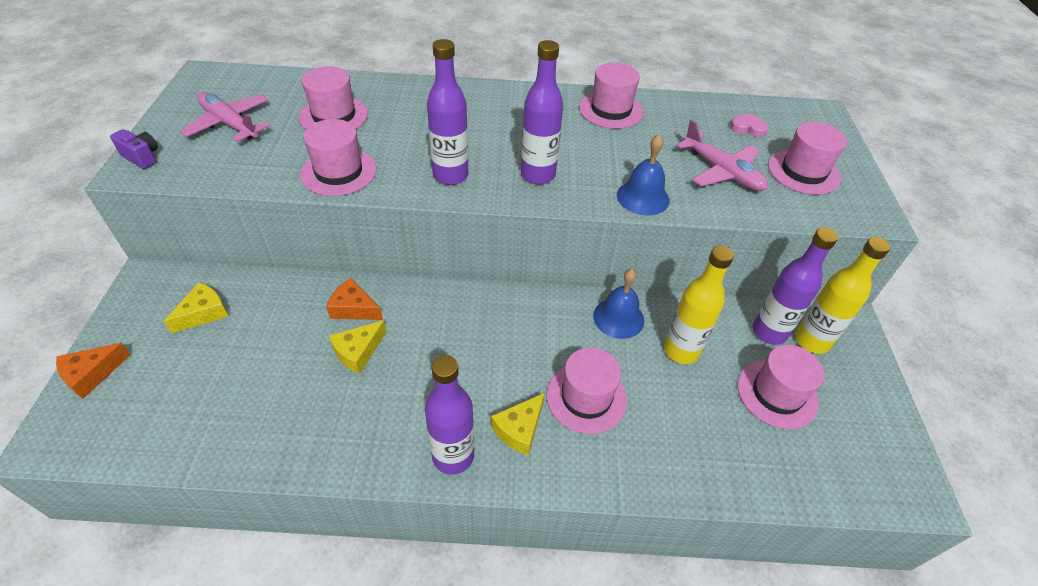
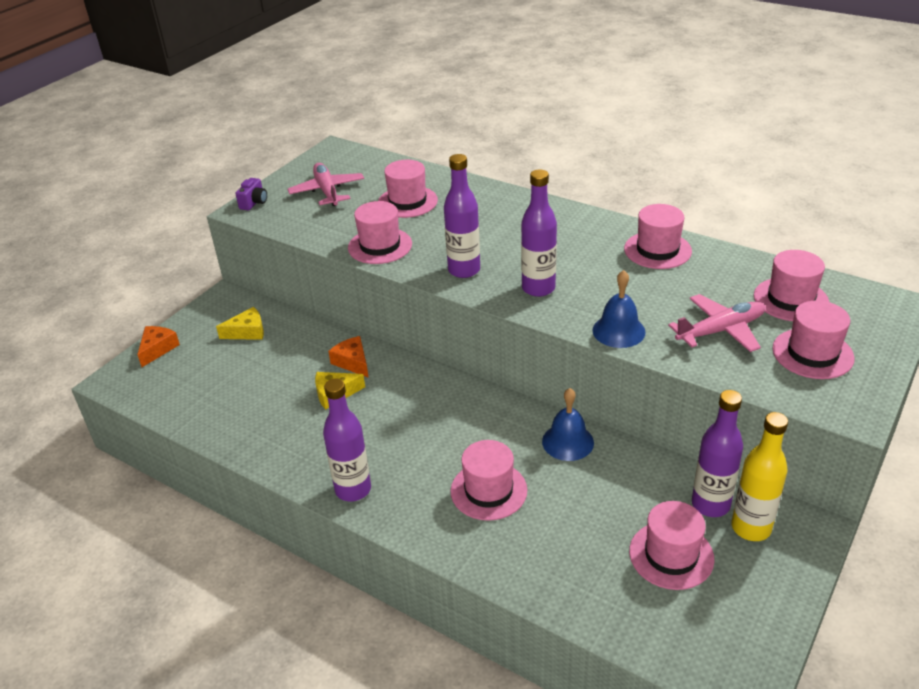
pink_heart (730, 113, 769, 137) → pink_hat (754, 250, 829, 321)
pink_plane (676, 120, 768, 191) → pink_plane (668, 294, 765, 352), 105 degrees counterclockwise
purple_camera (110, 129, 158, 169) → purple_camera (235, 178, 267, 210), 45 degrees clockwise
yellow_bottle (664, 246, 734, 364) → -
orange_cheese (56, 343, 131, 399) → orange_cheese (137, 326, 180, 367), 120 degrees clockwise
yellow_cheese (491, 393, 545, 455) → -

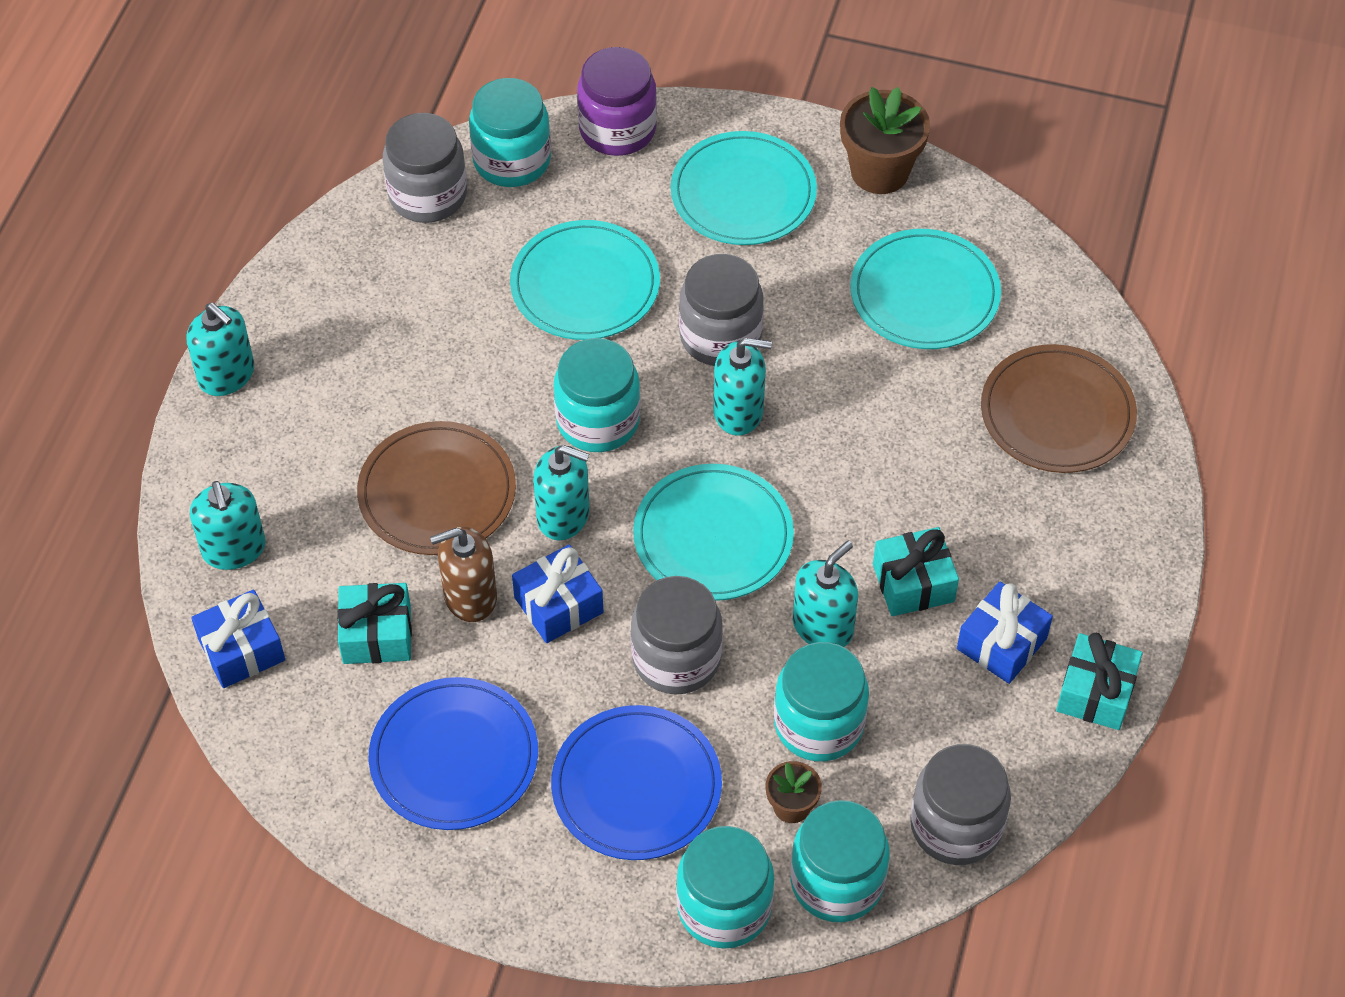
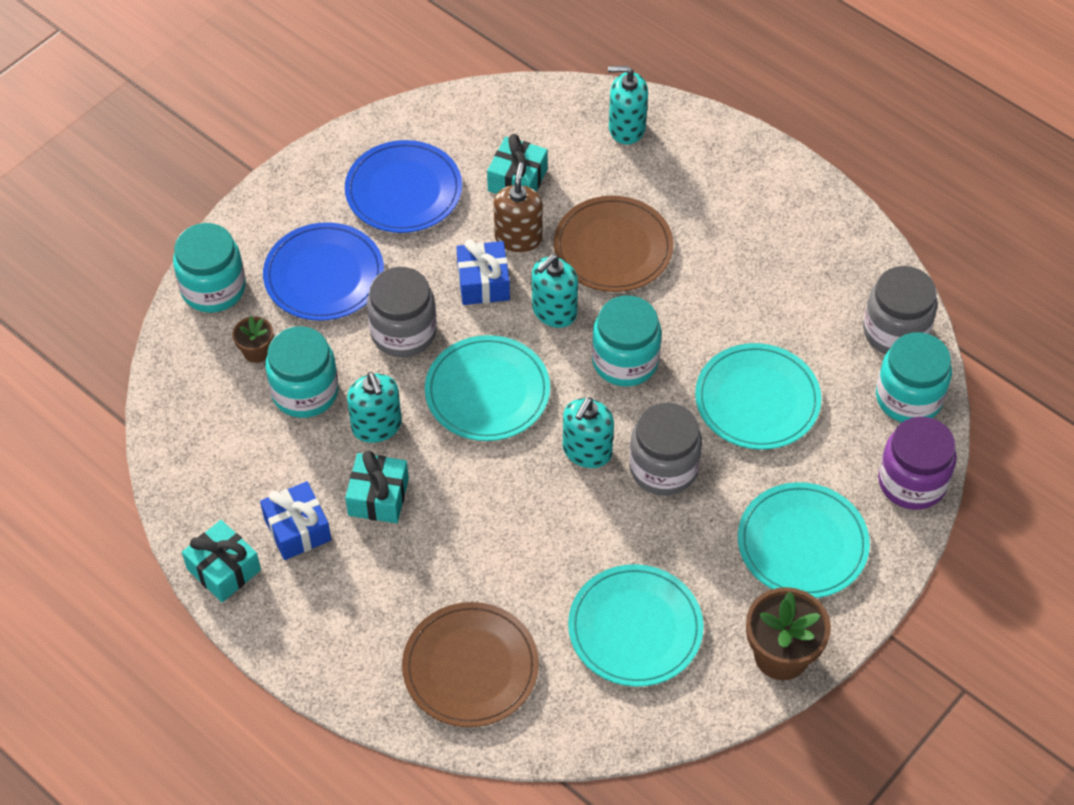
turquoise_soap_dispenser (186, 303, 254, 396) → -
blue_gift (191, 589, 285, 688) → -
grey_jar (910, 744, 1011, 865) → -
turquoise_jar (790, 800, 890, 922) → -

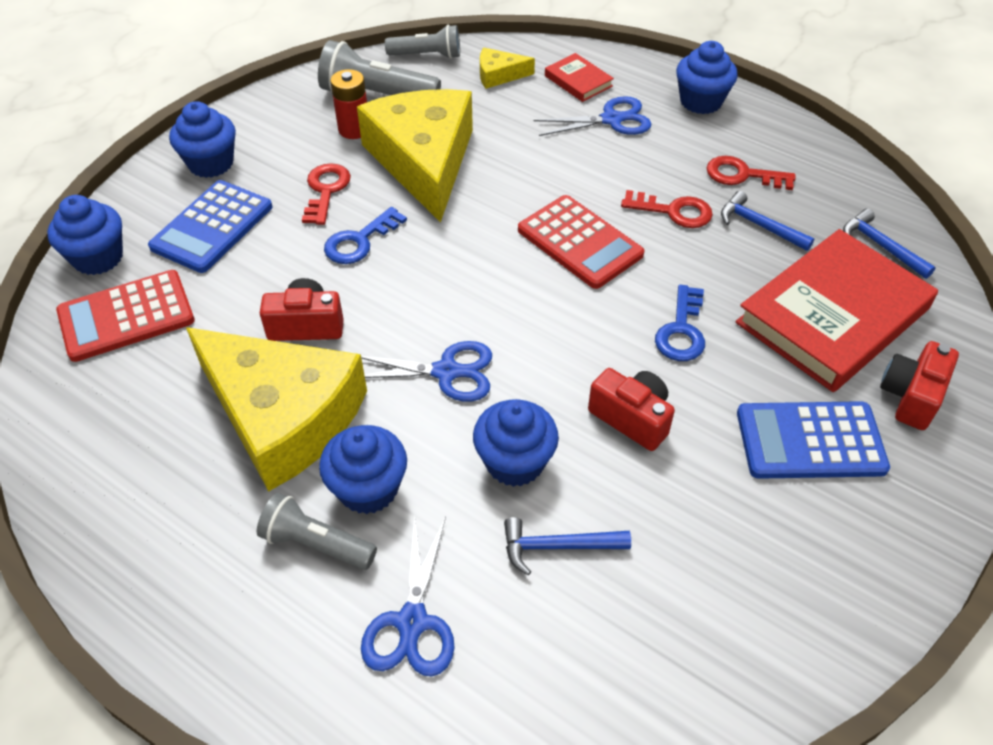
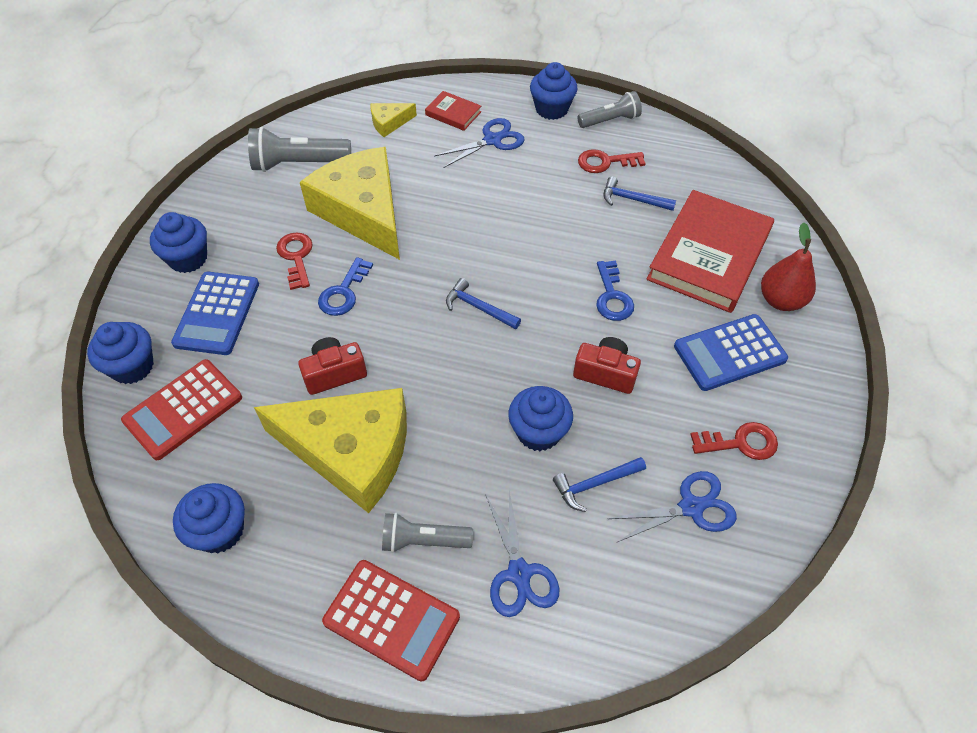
grey_flashlight (385, 25, 460, 59) → grey_flashlight (578, 91, 642, 128), shifted
red_battery (331, 69, 367, 139) → -
red_key (621, 190, 713, 228) → red_key (690, 422, 778, 460), shifted
red_calculator (518, 195, 645, 289) → red_calculator (322, 560, 460, 681), shifted
blue_hammer (843, 208, 936, 279) → blue_hammer (446, 278, 521, 329), shifted
blue_scissors (361, 341, 492, 402) → blue_scissors (608, 471, 737, 542), shifted
red_camera (880, 341, 959, 430) → red_pear (761, 222, 816, 311)
blue_cupcake (319, 425, 407, 514) → blue_cupcake (173, 483, 245, 553), shifted

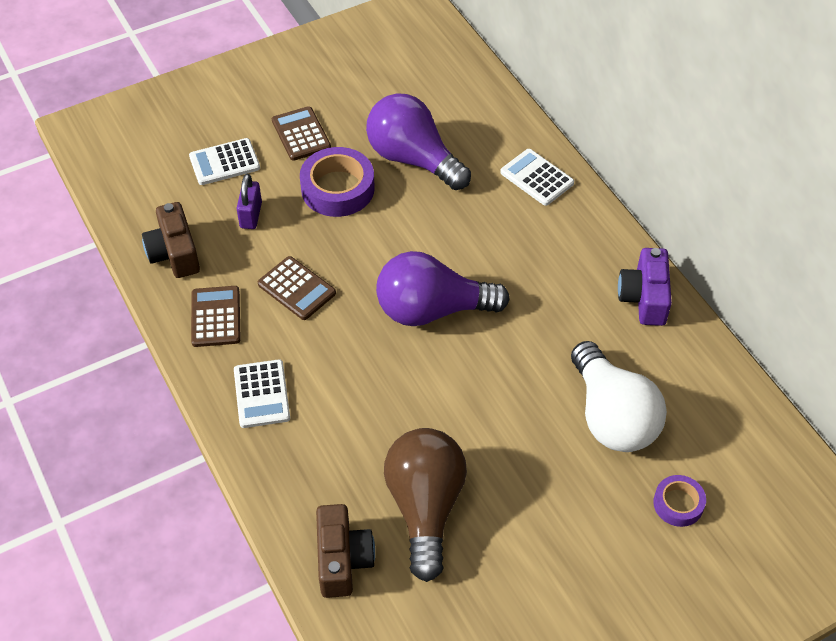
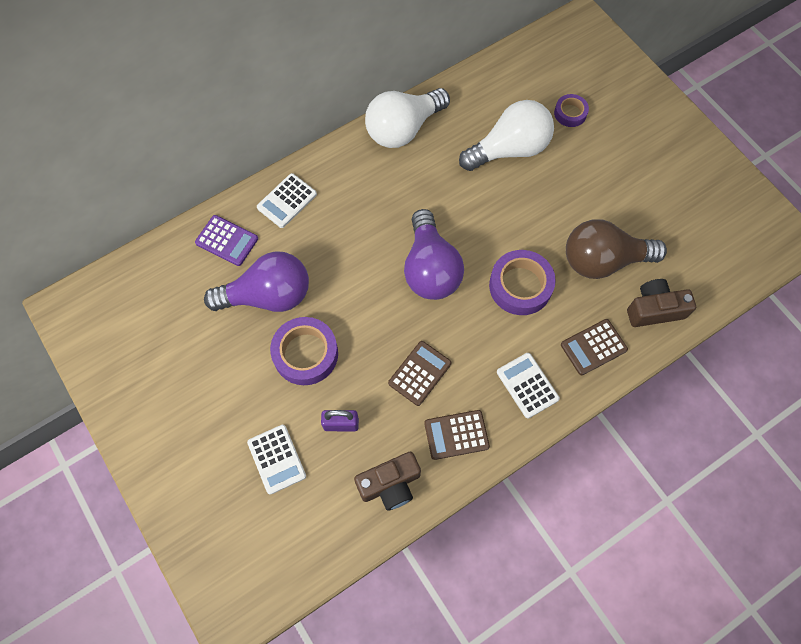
purple_light_bulb (366, 93, 471, 190) → purple_light_bulb (204, 251, 309, 312), 135 degrees counterclockwise
brown_calculator (272, 106, 331, 161) → brown_calculator (561, 319, 628, 375), shifted
purple_camera (618, 248, 672, 326) → white_light_bulb (365, 88, 450, 148)
white_calculator (234, 359, 290, 428) → white_calculator (497, 353, 560, 419), 105 degrees counterclockwise
- → purple_calculator (195, 215, 258, 266)
- → purple_tape (489, 250, 556, 315)

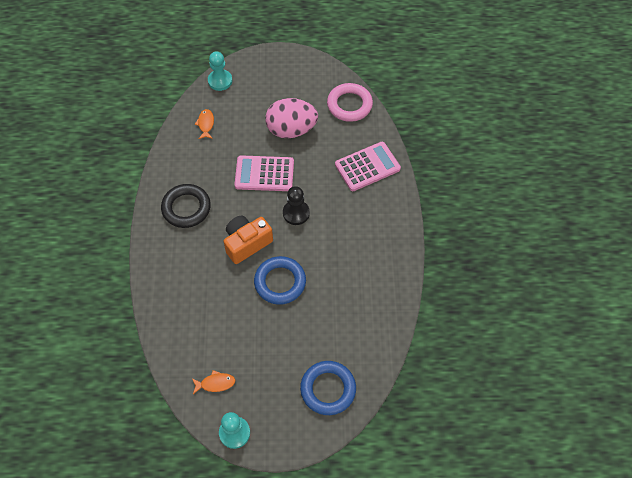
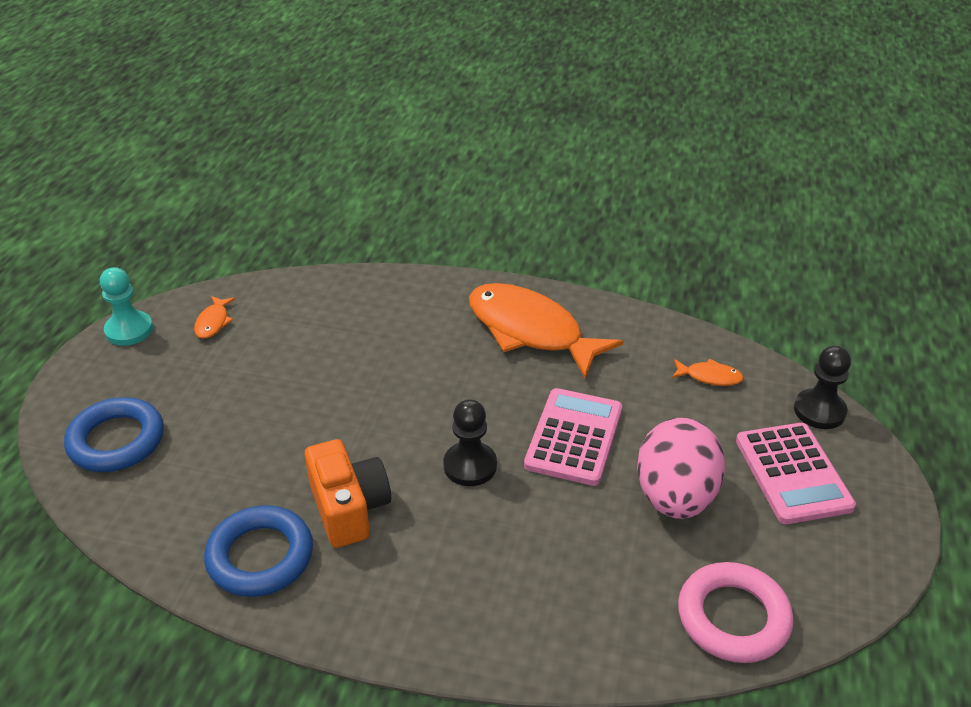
turquoise_pawn (208, 51, 232, 91) → black_pawn (794, 346, 851, 429)
pink_calculator (335, 142, 401, 191) → pink_calculator (736, 423, 856, 524), shifted
black_ring (161, 184, 211, 228) → orange_fish (469, 283, 623, 378)
orange_camera (223, 215, 273, 264) → orange_camera (305, 439, 391, 548), shifted
blue_ring (254, 256, 306, 305) → blue_ring (204, 505, 313, 597), shifted

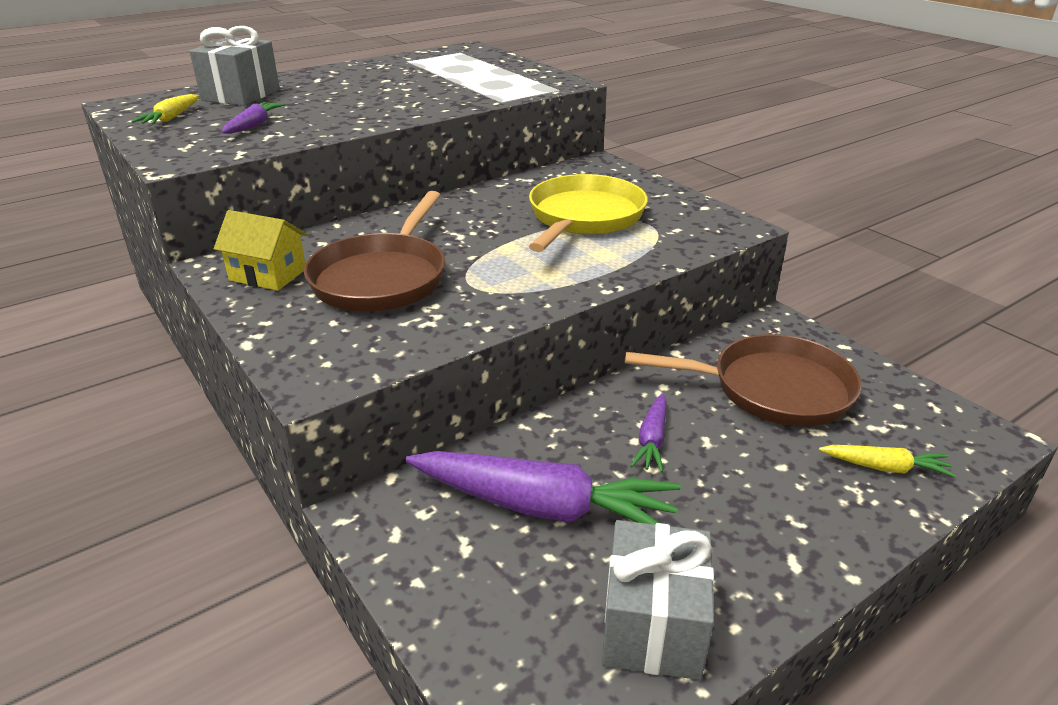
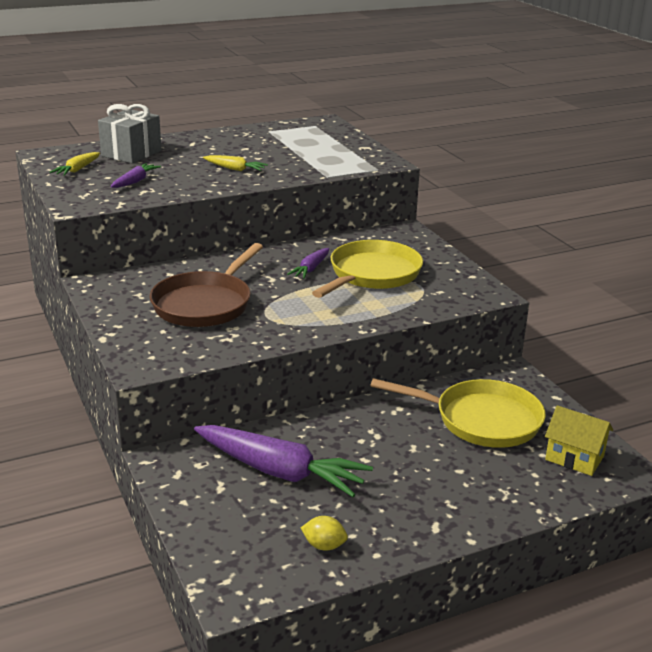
yellow_house (214, 210, 307, 291) → yellow_house (545, 405, 613, 476), shifted
brown_pan (625, 334, 862, 426) → yellow_pan (370, 378, 546, 448)
purple_carrot (630, 393, 667, 472) → purple_carrot (287, 248, 329, 279), shifted
yellow_carrot (819, 445, 956, 477) → yellow_carrot (203, 155, 268, 171), shifted
grey_gift (602, 520, 714, 680) → yellow_lemon (301, 516, 348, 550)

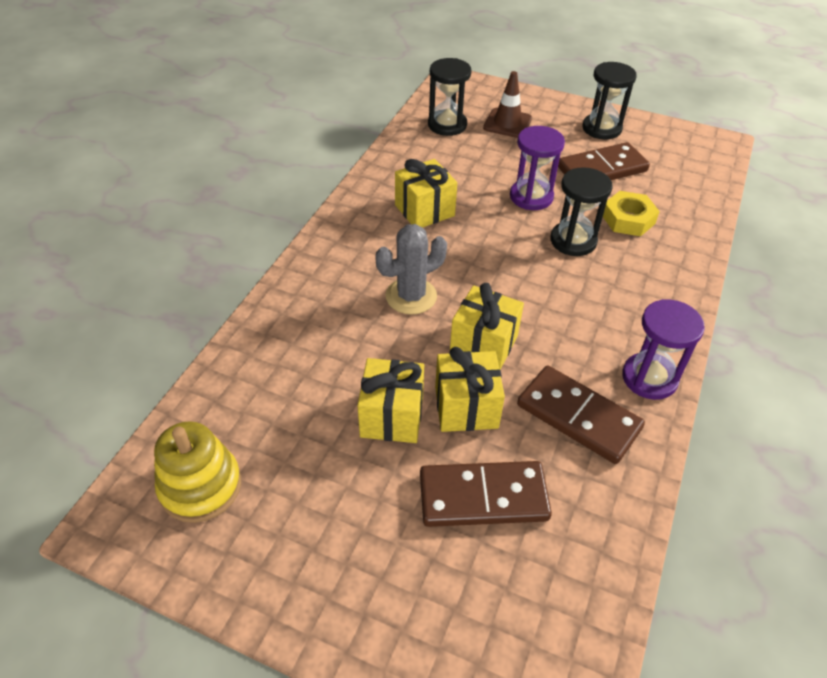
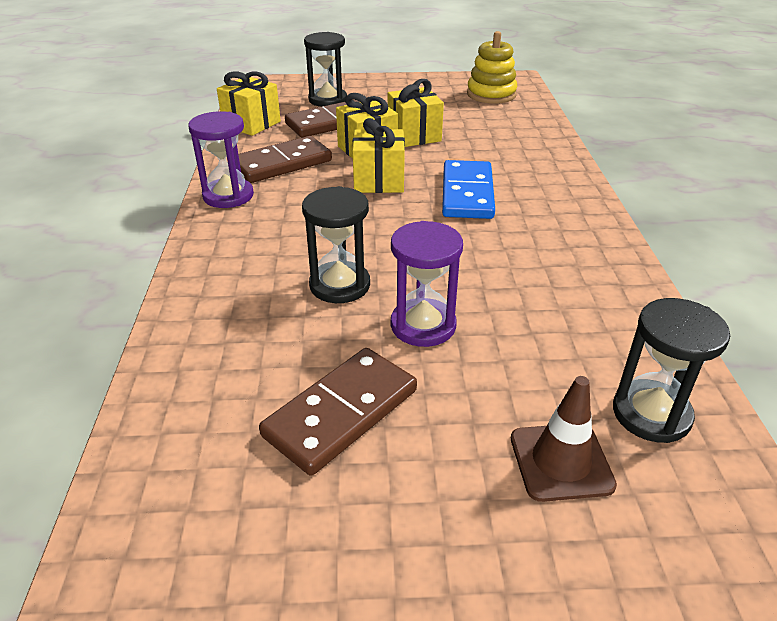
black_hourglass (582, 62, 636, 139) → black_hourglass (304, 32, 347, 107), shifted
yellow_gift (395, 159, 457, 227) → yellow_gift (217, 71, 281, 136), shifted
yellow_nut (603, 191, 660, 236) → -
grey_cactus (375, 224, 447, 315) → blue_domino (442, 160, 495, 219)
brown_domino (517, 365, 645, 464) → brown_domino (238, 136, 332, 183), 45 degrees counterclockwise

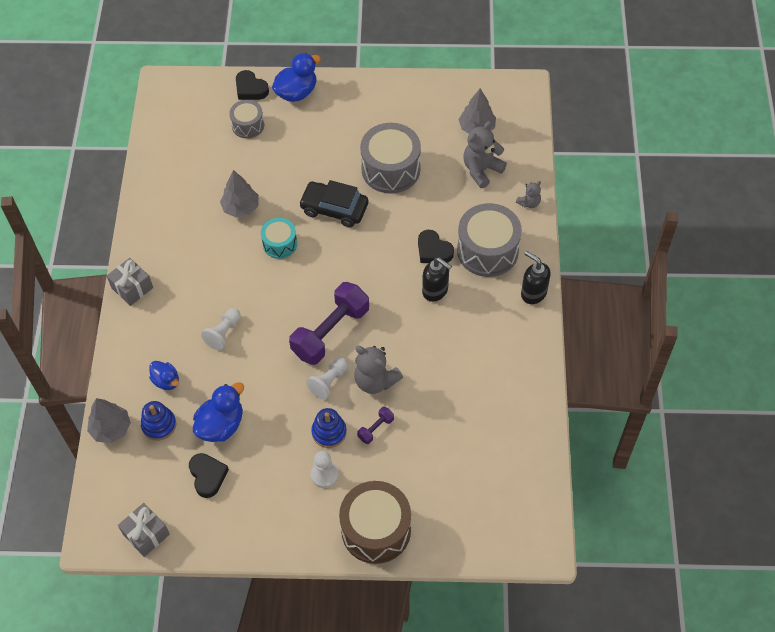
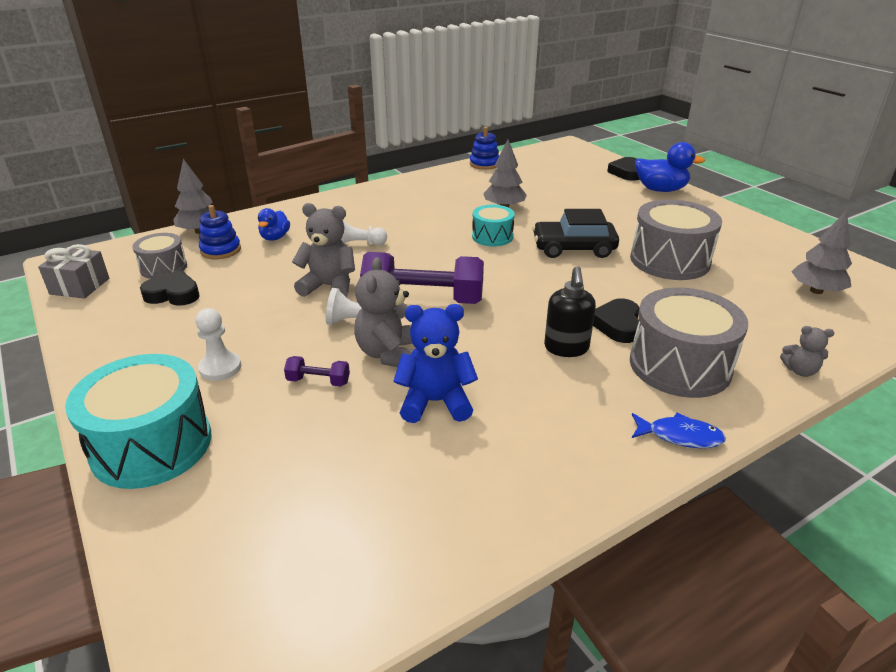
grey_drum (229, 100, 264, 138) → grey_drum (133, 233, 187, 279), shifted
grey_teddy_bear (463, 121, 507, 188) → grey_teddy_bear (292, 203, 355, 297), shifted
black_car (299, 180, 368, 227) → black_car (532, 209, 619, 258), 75 degrees counterclockwise
black_soap_dispenser (521, 251, 551, 304) → blue_fish (632, 413, 726, 448)
grey_gift (107, 258, 153, 306) → -
blue_duck (193, 382, 244, 442) → -
blue_stacking_toy (311, 408, 347, 448) → blue_stacking_toy (470, 127, 499, 170), shifted
black_heart (189, 453, 229, 498) → black_heart (140, 271, 200, 306), 120 degrees counterclockwise
brown_drum (339, 481, 411, 564) → turquoise_drum (65, 354, 212, 489)
- → blue_teddy_bear (393, 304, 478, 423)

